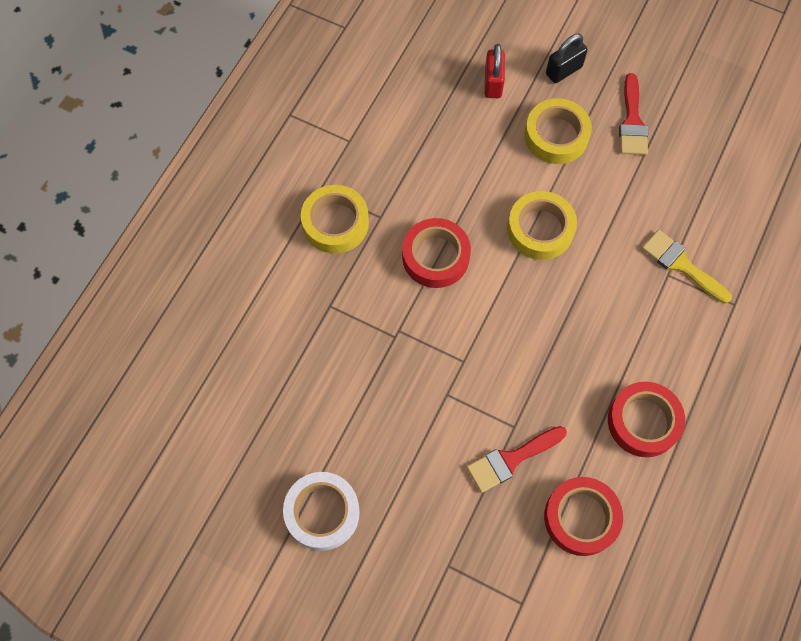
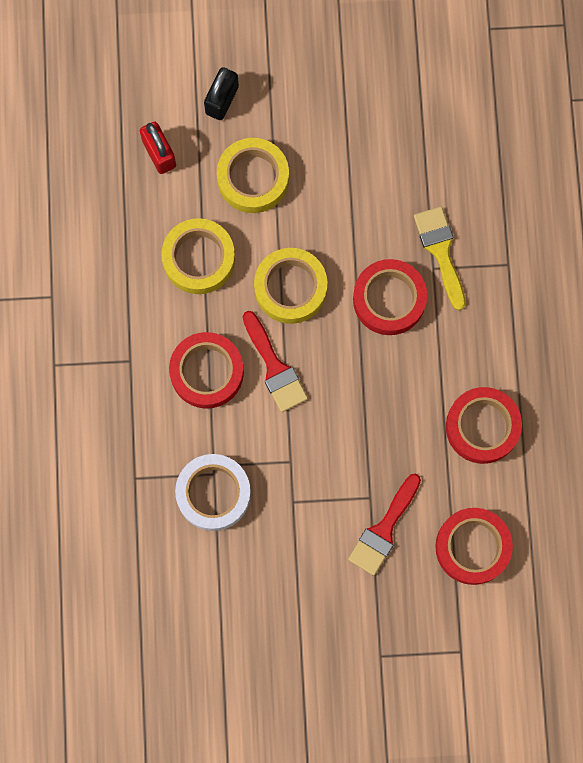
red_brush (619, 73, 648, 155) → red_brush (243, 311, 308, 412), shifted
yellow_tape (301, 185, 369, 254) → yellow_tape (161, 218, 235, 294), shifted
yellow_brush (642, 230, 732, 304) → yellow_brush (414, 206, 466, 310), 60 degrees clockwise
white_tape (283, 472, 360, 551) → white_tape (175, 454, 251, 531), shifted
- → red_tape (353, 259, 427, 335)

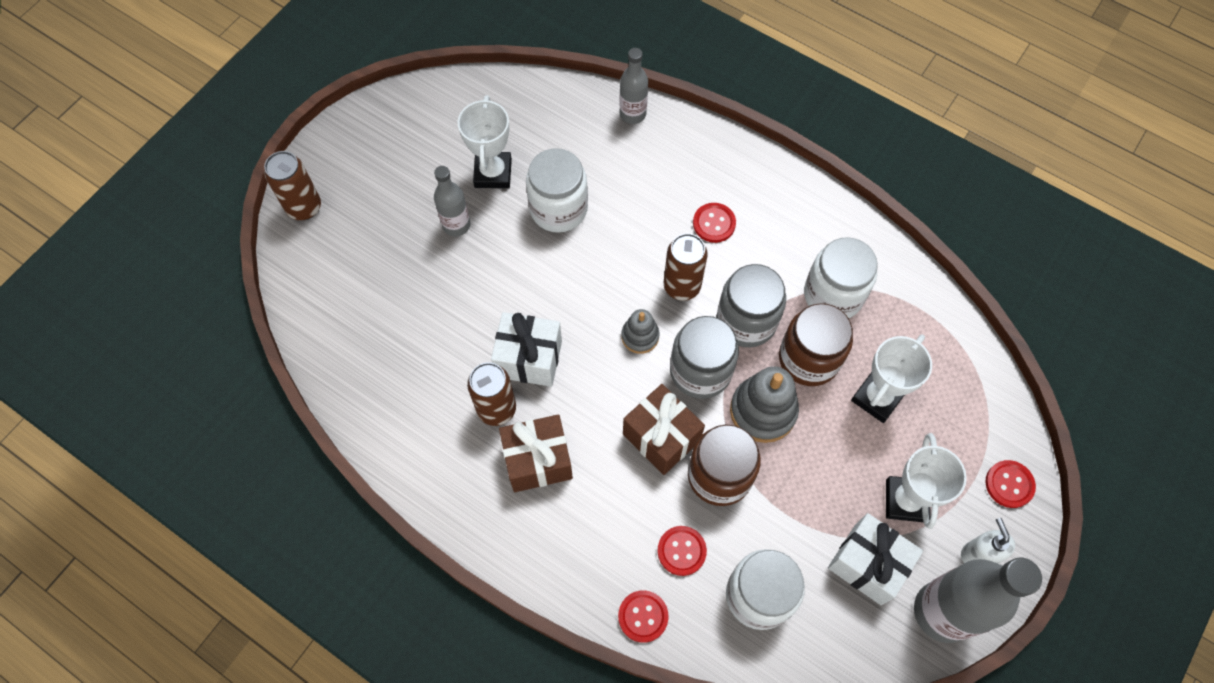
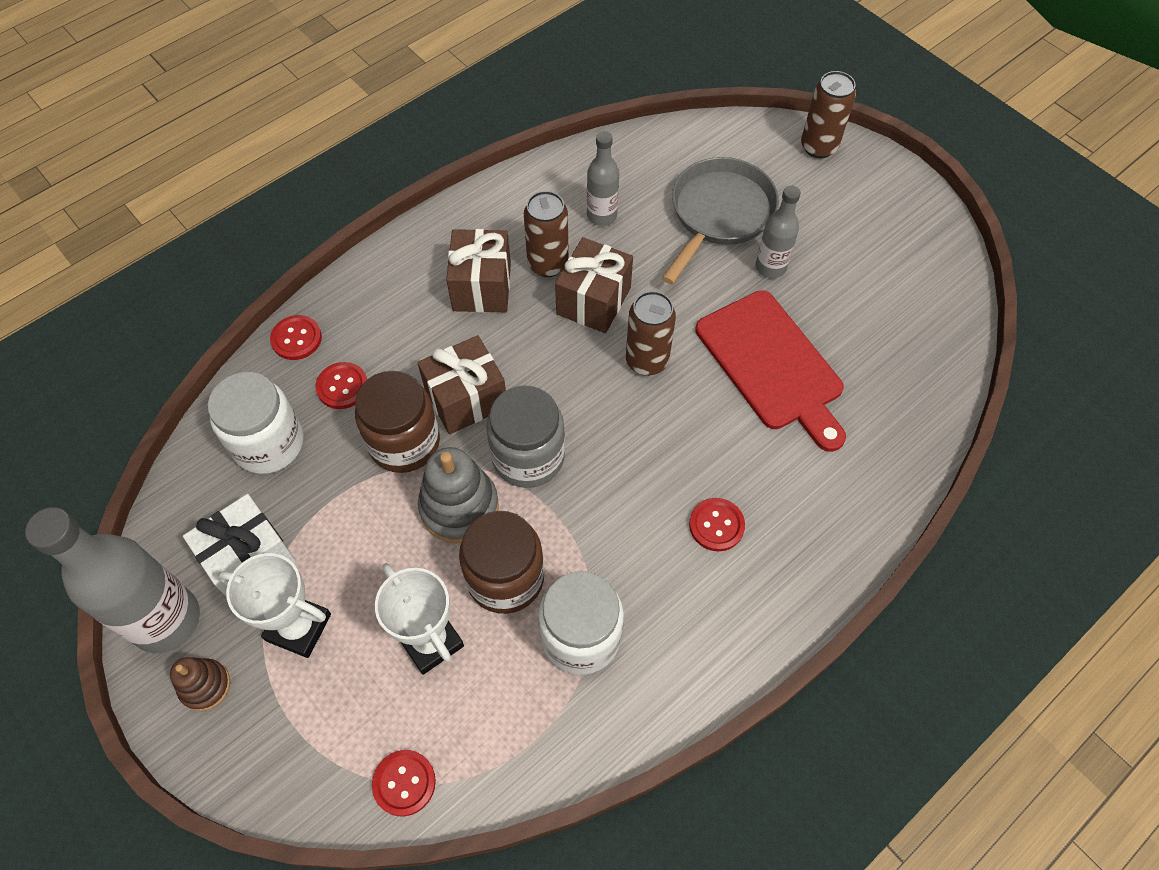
grey_bottle (619, 48, 648, 124) → grey_bottle (587, 131, 619, 226), shifted
white_trophy (458, 95, 512, 188) → -
white_jar (526, 148, 588, 233) → red_cutting_board (696, 290, 846, 452)
brown_can (664, 233, 708, 301) → brown_can (626, 291, 676, 376), shifted
grey_jar (717, 264, 786, 347) → -
grey_stacking_toy (621, 309, 659, 354) → -
white_gift (491, 312, 562, 387) → brown_gift (555, 237, 633, 333)
red_button (986, 460, 1036, 508) → red_button (372, 750, 436, 816), shifted
white_soap_dispenser (961, 518, 1015, 564) → brown_stacking_toy (170, 657, 230, 711)
- → grey_pan (662, 157, 779, 284)

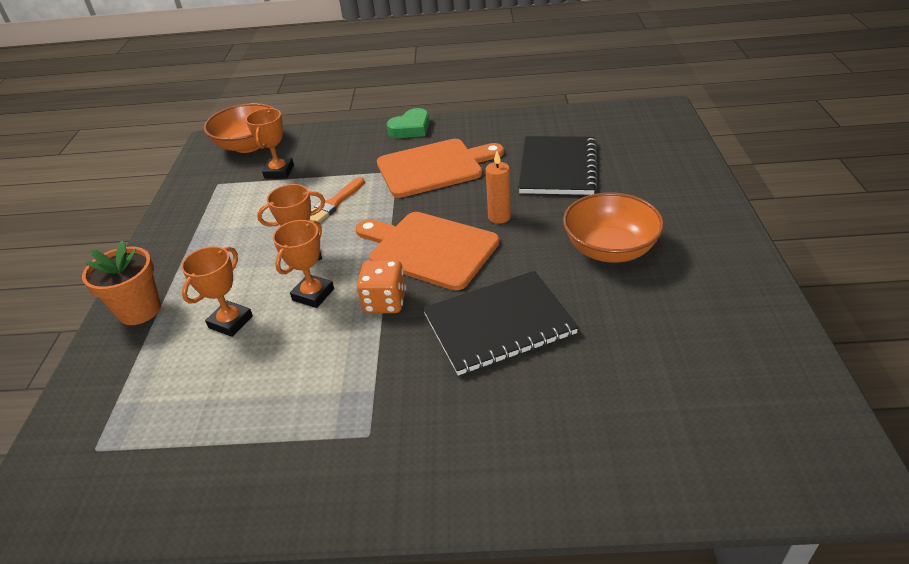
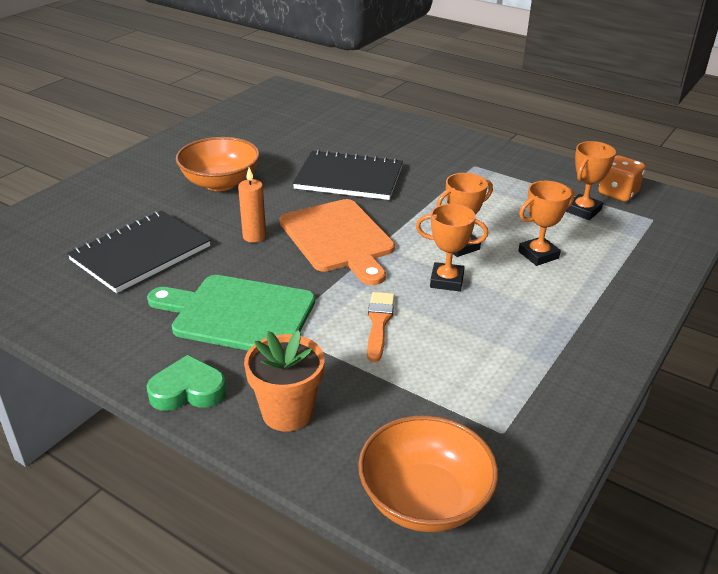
orange_trophy (246, 108, 294, 178) → orange_trophy (566, 141, 616, 220), shifted
orange_cutting_board (377, 139, 504, 198) → green_cutting_board (147, 275, 315, 351)
orange_brush (309, 177, 365, 223) → orange_brush (367, 292, 395, 362), 60 degrees counterclockwise
orange_flower_pot (82, 240, 161, 325) → orange_flower_pot (244, 330, 325, 432), shifted
orange_dice (356, 260, 406, 313) → orange_dice (598, 155, 645, 202), shifted

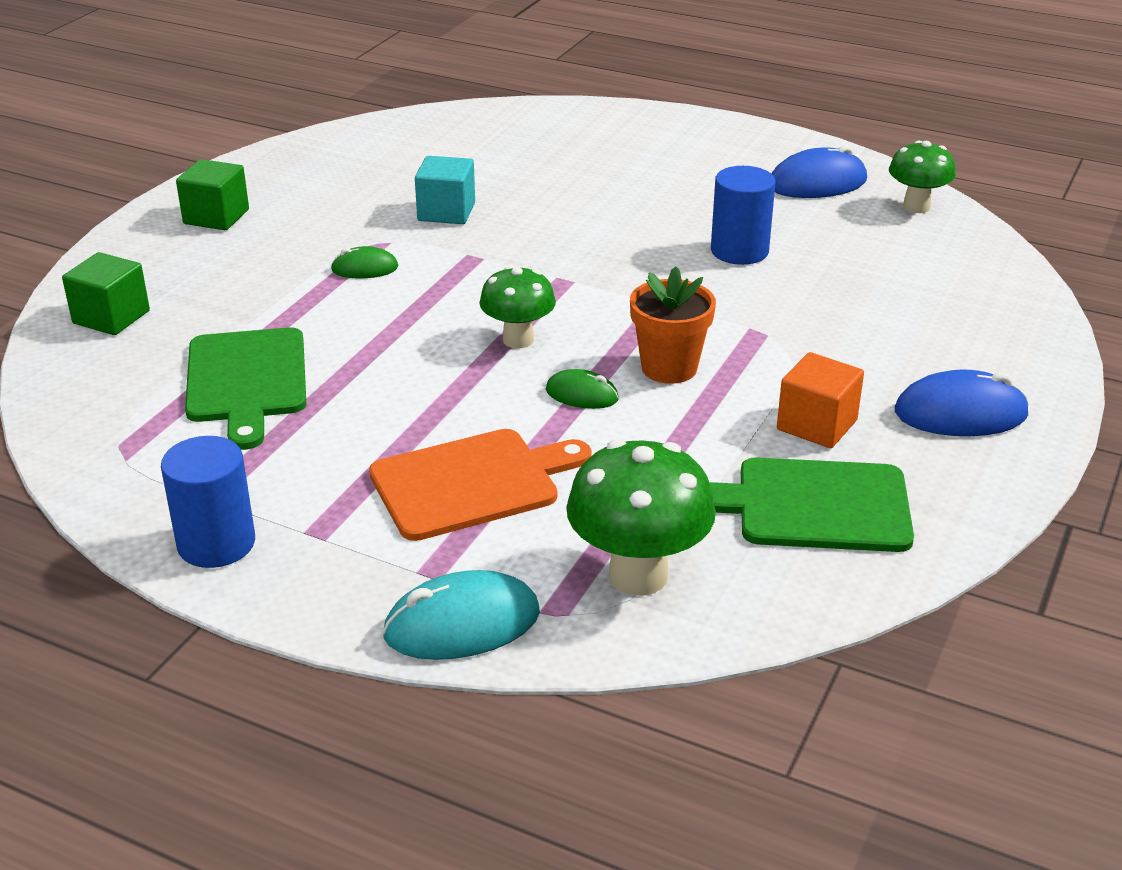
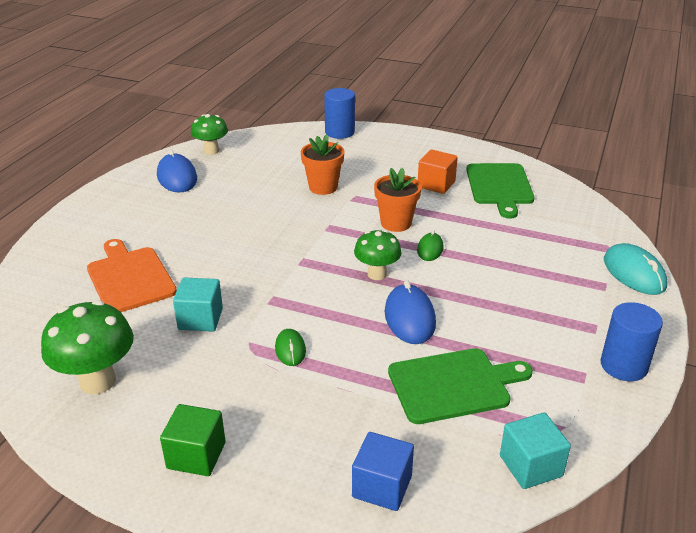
blue_cylinder (711, 166, 775, 265) → blue_cylinder (324, 88, 355, 139), shifted
green_cube (62, 252, 150, 335) → blue_cube (352, 432, 414, 511)
blue_mouse (895, 370, 1029, 436) → blue_mouse (385, 280, 436, 344), shifted
orange_cutting_board (369, 429, 592, 541) → orange_cutting_board (87, 239, 177, 312), shifted
green_mushroom (566, 439, 716, 596) → green_mushroom (41, 300, 134, 394), shifted
- → orange_flower_pot (301, 134, 344, 195)
- → turquoise_cube (500, 412, 571, 489)

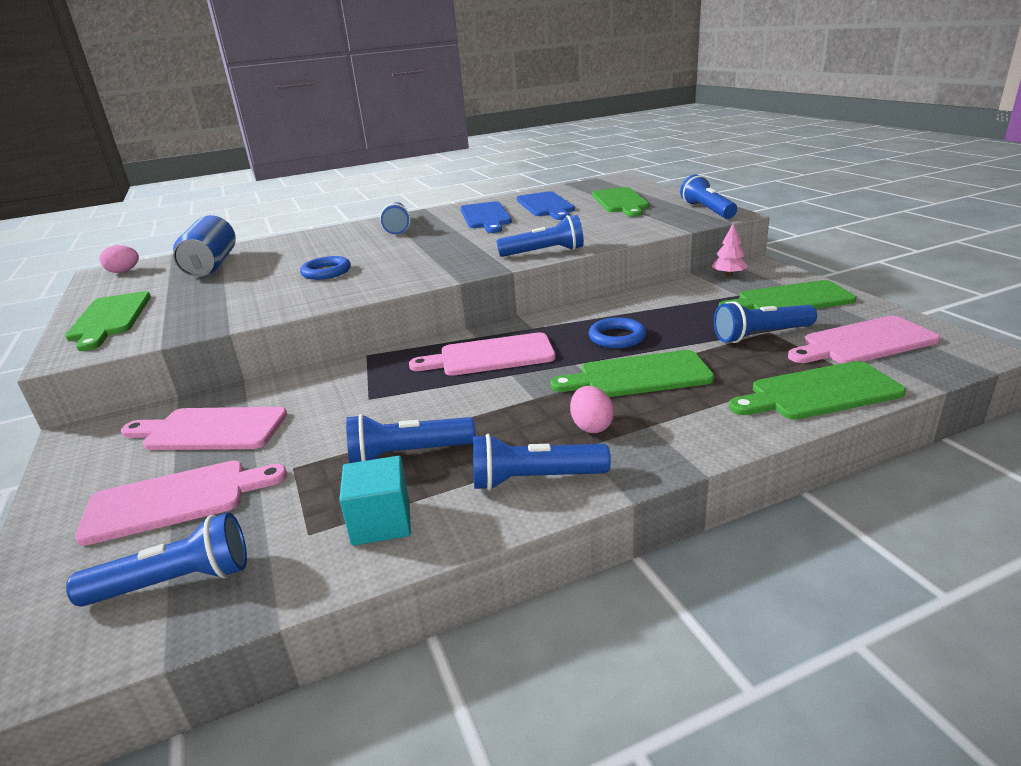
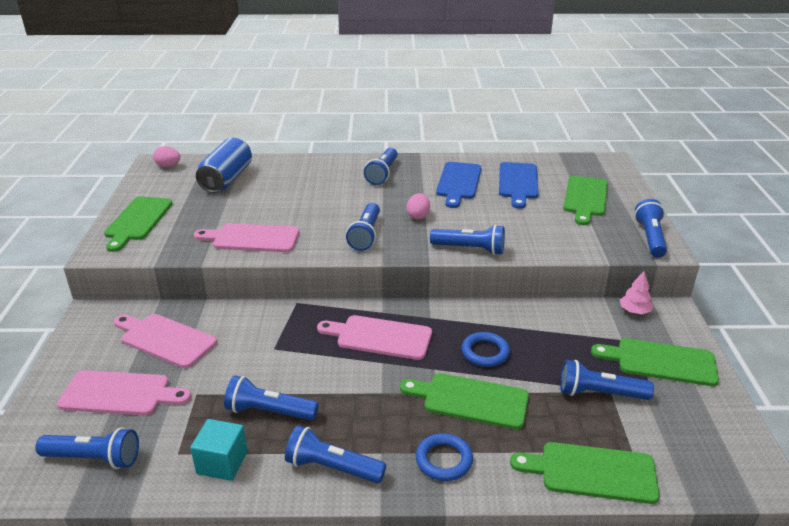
blue_ring (300, 256, 351, 280) → blue_ring (416, 433, 473, 481), shifted
pink_cutting_board (788, 316, 940, 364) → pink_cutting_board (194, 223, 299, 252), shifted
pink_egg (570, 386, 614, 433) → pink_egg (407, 193, 430, 219), shifted
- → blue_flashlight (346, 203, 380, 251)

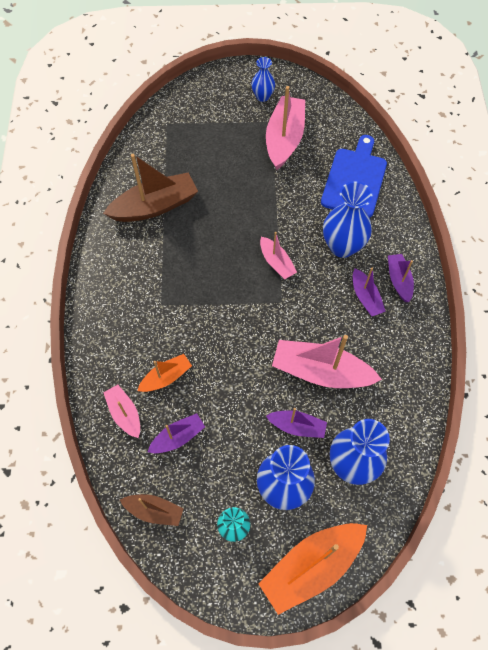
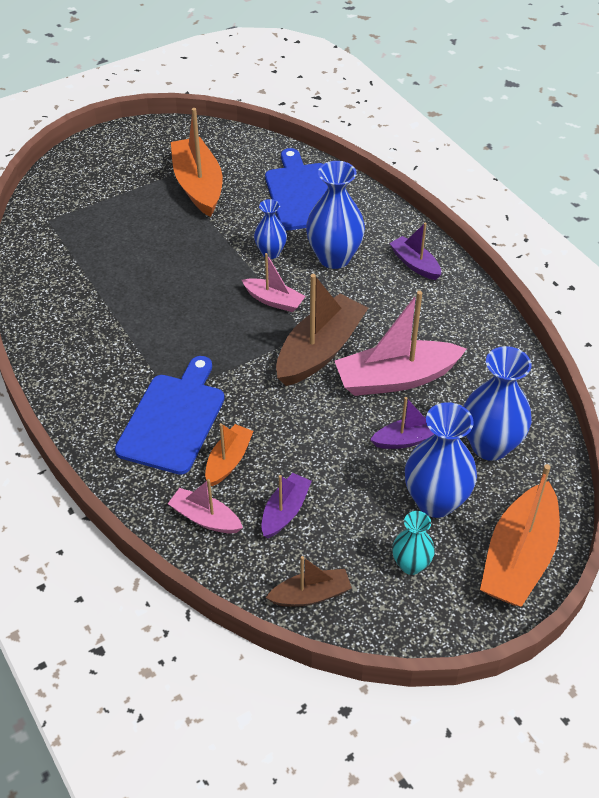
blue_vase (251, 57, 275, 102) → blue_vase (254, 199, 287, 259), shifted
pink_boat (266, 86, 305, 170) → orange_boat (171, 108, 223, 217)
brown_boat (103, 154, 198, 222) → brown_boat (276, 274, 368, 386), shifted
purple_boat (353, 268, 386, 316) → -
- → blue_cutting_board (115, 356, 225, 475)

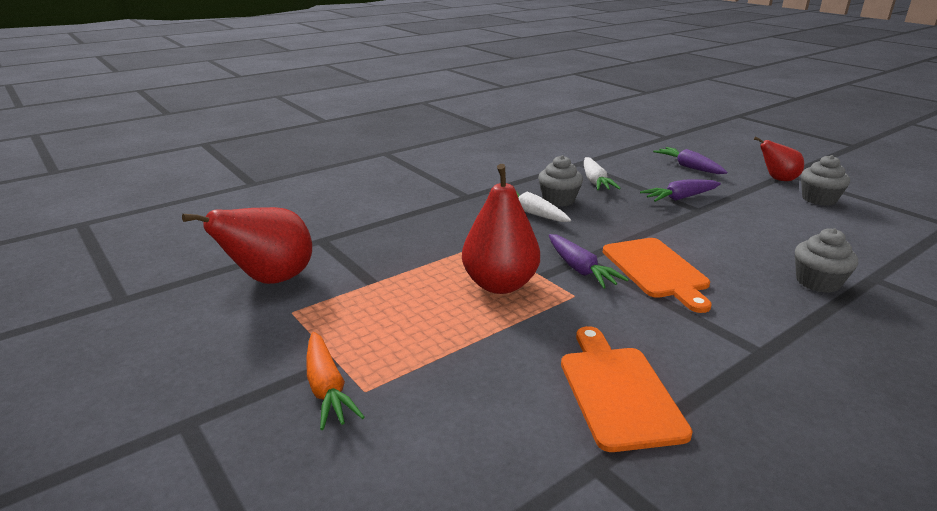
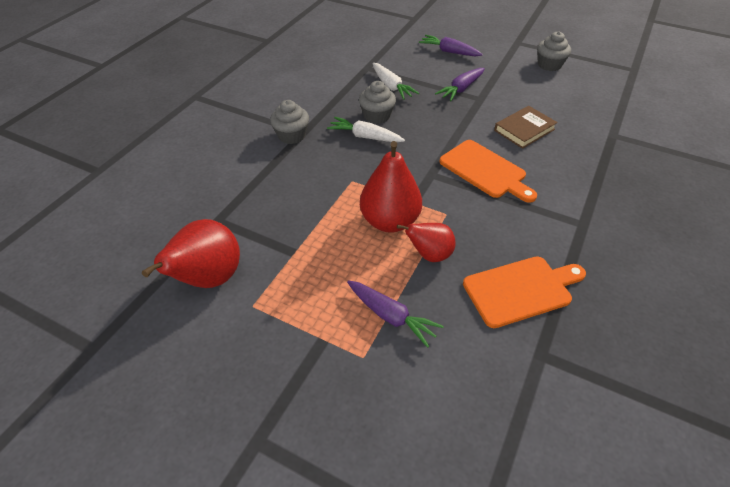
red_pear (754, 137, 804, 181) → red_pear (397, 223, 456, 262), shifted
grey_cupcake (795, 228, 858, 293) → grey_cupcake (270, 100, 309, 144), shifted
purple_carrot (549, 234, 629, 289) → purple_carrot (347, 280, 444, 348), shifted
orange_cutting_board (561, 326, 693, 452) → orange_cutting_board (463, 256, 586, 328), 105 degrees clockwise
orange_carrot (306, 332, 364, 430) → -
- → brown_book (494, 106, 558, 149)

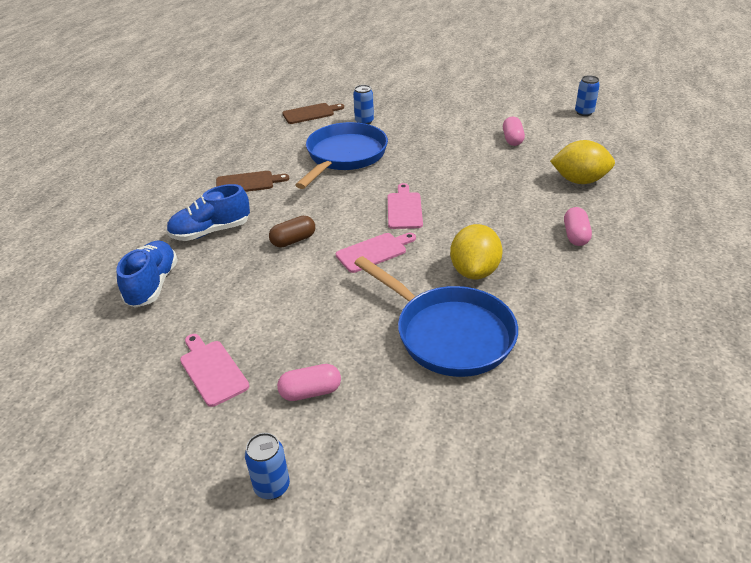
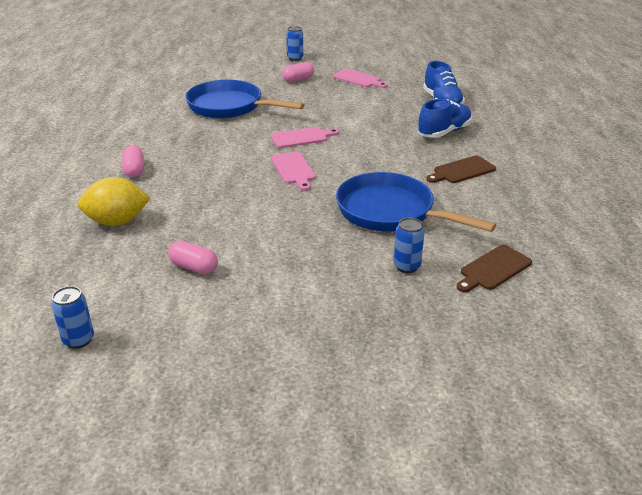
pink_capsule (503, 116, 525, 146) → pink_capsule (168, 241, 218, 275), 45 degrees counterclockwise
blue_pan (296, 122, 388, 189) → blue_pan (336, 172, 496, 232), 120 degrees clockwise
brown_capsule (269, 216, 315, 248) → -
yellow_lemon (450, 224, 503, 279) → -
pink_cutting_board (336, 233, 416, 273) → pink_cutting_board (270, 127, 339, 148), 150 degrees counterclockwise

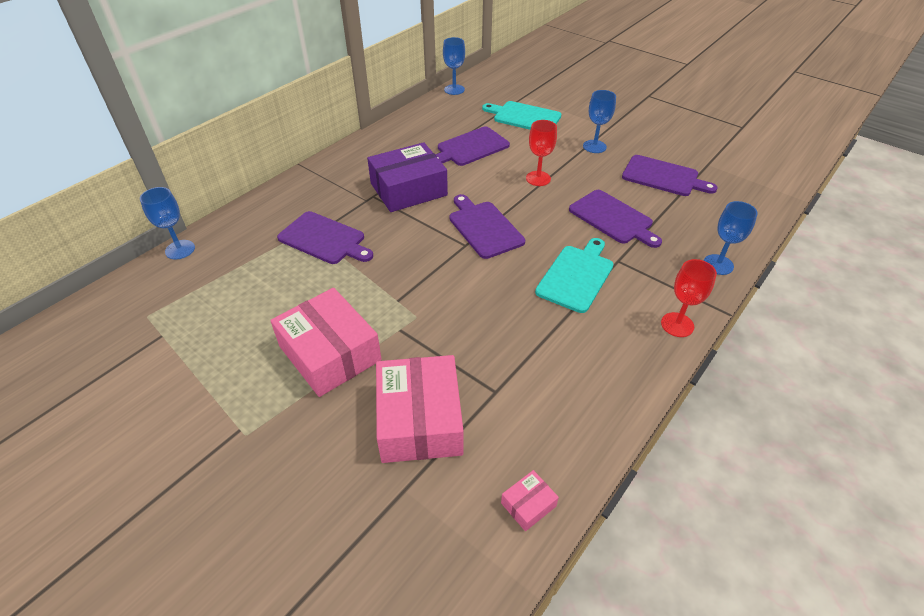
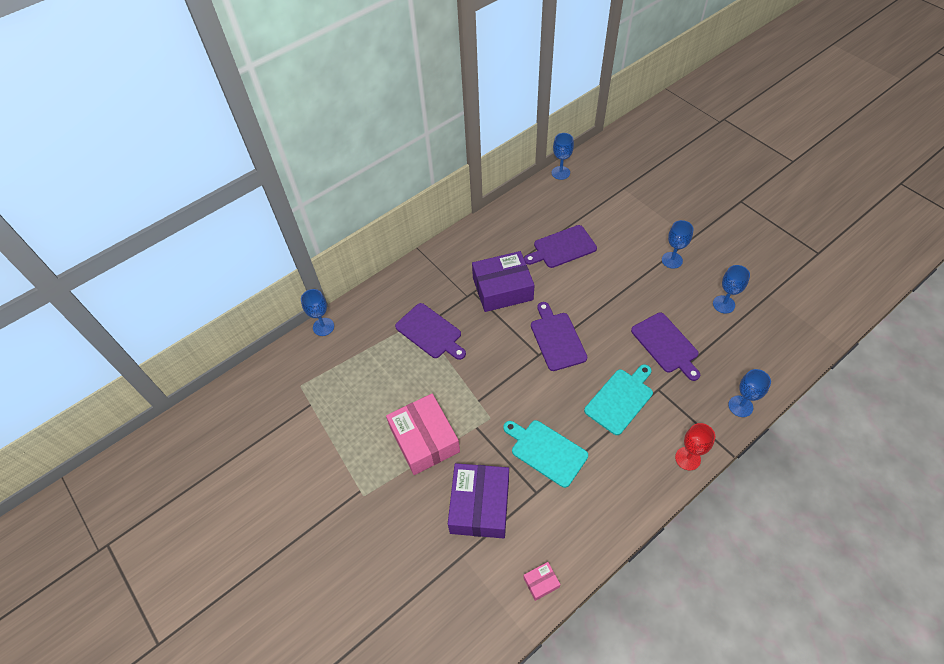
turquoise_cutting_board (482, 101, 561, 130) → turquoise_cutting_board (503, 420, 588, 488), shifted
red_goblet (526, 120, 557, 186) → -
purple_cutting_board (622, 155, 717, 196) → blue_goblet (713, 265, 750, 314)
pink_box (376, 355, 463, 463) → purple_box (448, 463, 509, 538)

